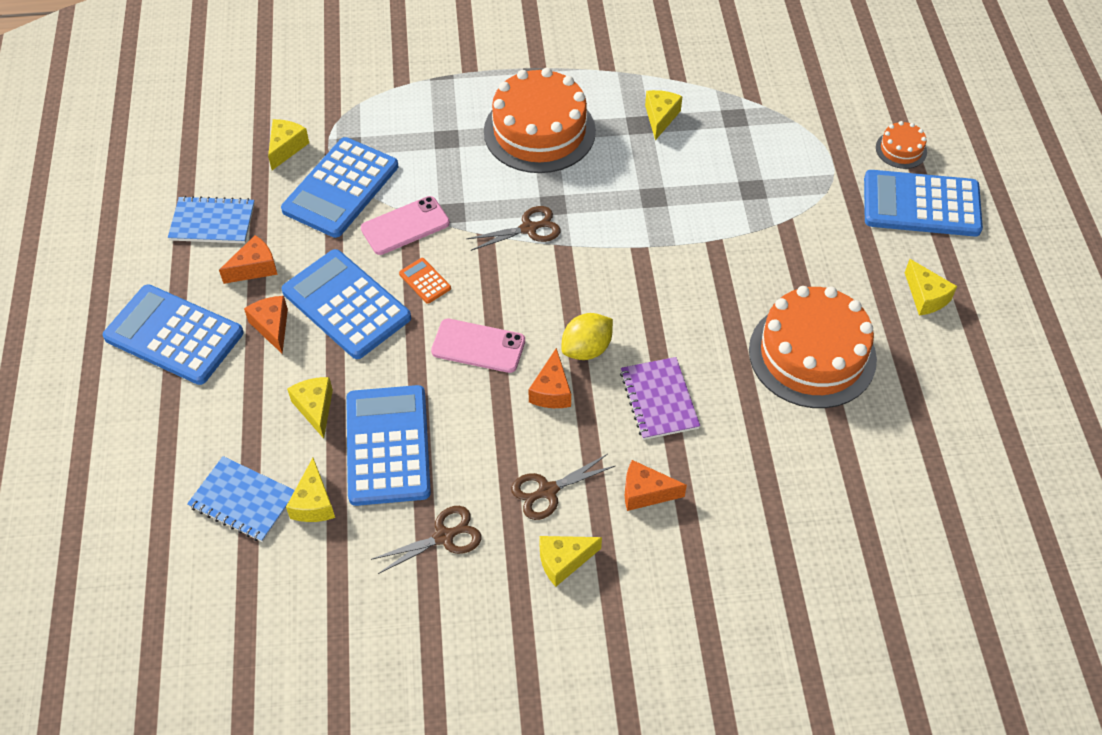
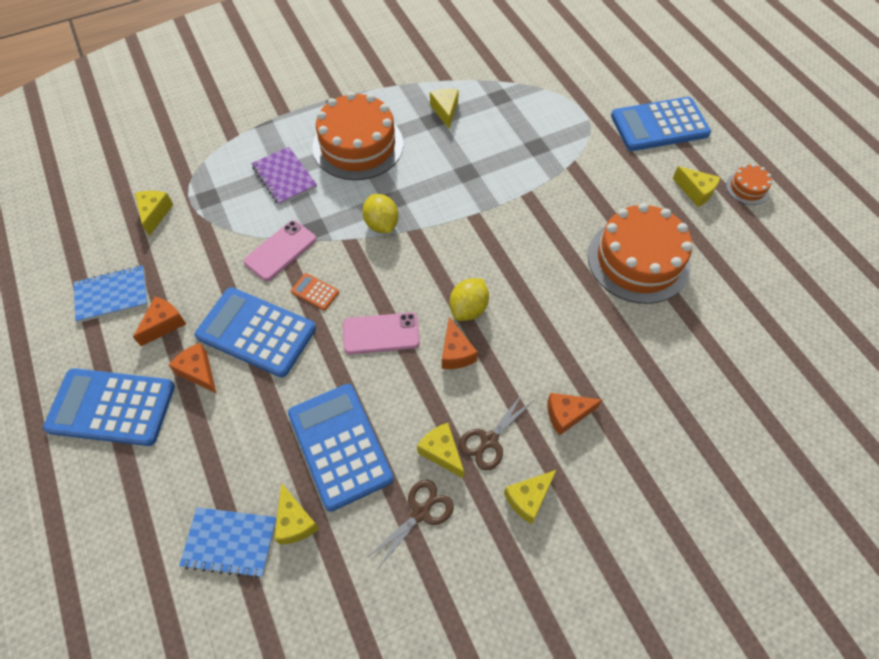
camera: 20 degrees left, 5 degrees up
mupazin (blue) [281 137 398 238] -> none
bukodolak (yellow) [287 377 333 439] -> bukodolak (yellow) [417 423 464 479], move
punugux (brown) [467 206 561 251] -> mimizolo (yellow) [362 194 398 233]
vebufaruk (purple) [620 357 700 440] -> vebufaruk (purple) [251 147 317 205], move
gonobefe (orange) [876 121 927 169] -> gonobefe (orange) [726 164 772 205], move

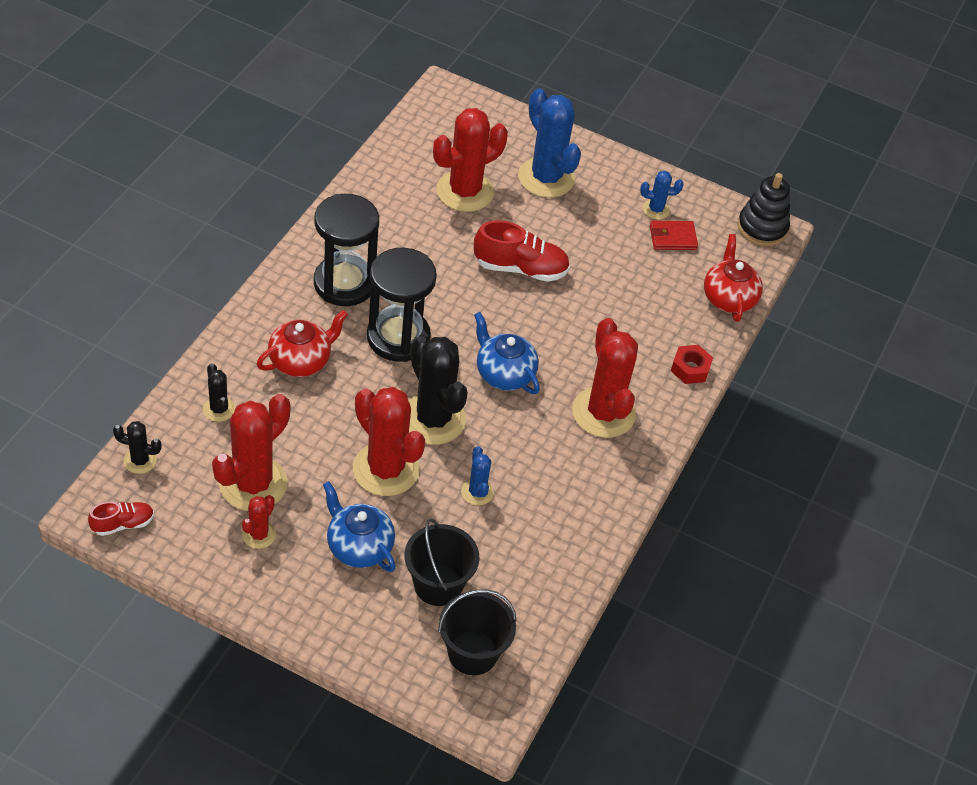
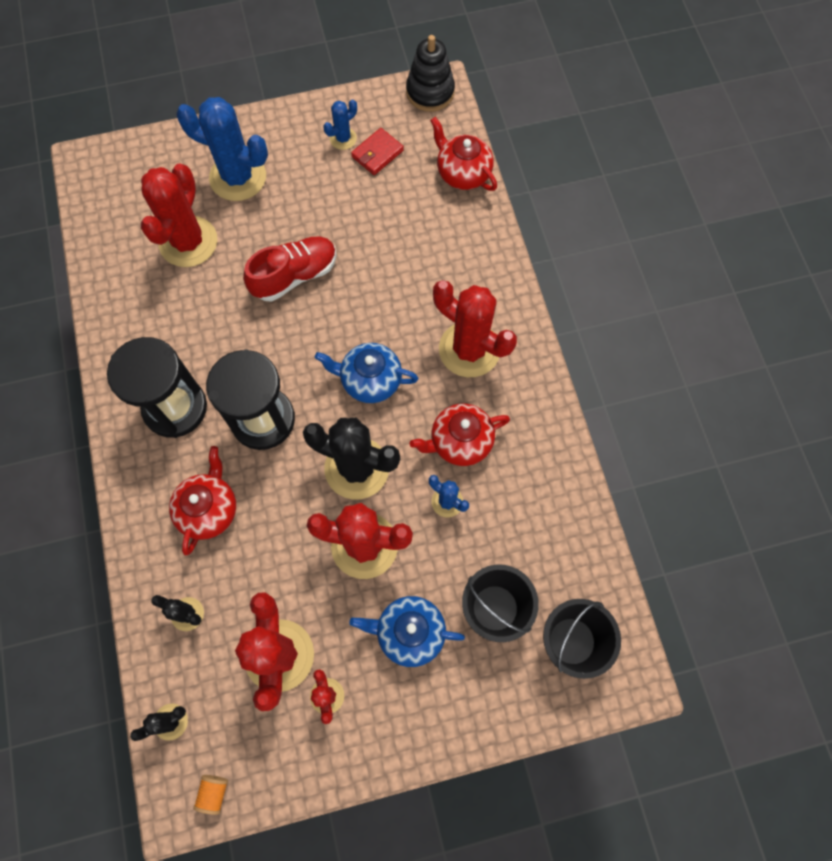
camera: 35 degrees left, 20 degrees up
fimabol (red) [88 502 154 536] -> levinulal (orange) [193 775 228 815]
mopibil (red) [671 345 713 384] -> none
none -> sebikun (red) [410 404 510 466]

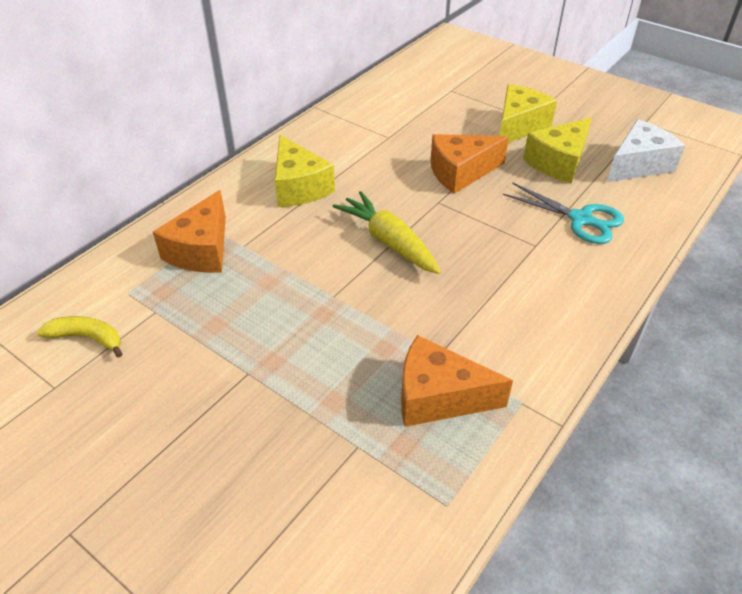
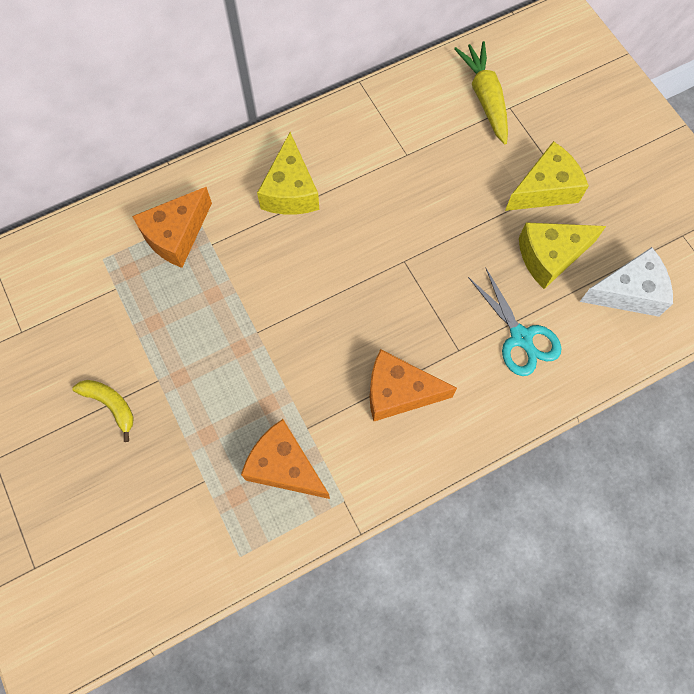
camera: 25 degrees right, 25 degrees up
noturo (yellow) [37 316 122 358] -> noturo (yellow) [72 380 134 442], move
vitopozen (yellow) [333 191 441 274] -> vitopozen (yellow) [454 41 508 144], move
bukodolak (orange) [431 134 509 194] -> bukodolak (orange) [370 349 457 421], move

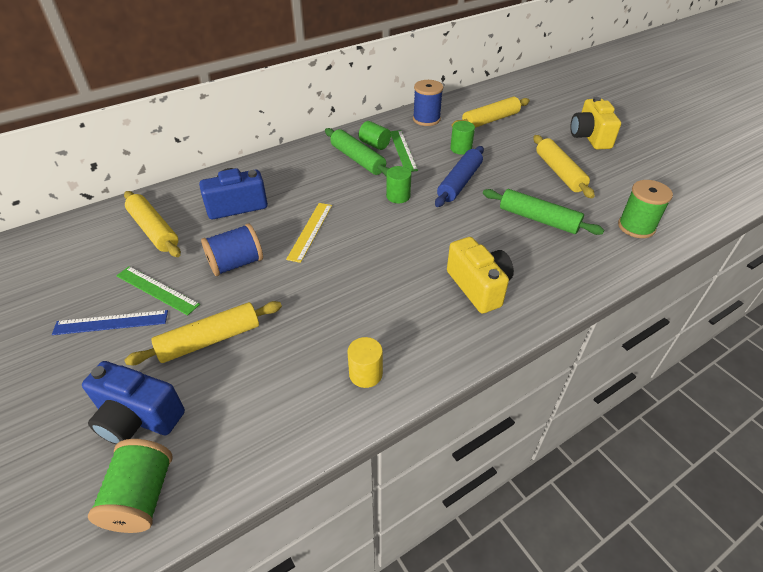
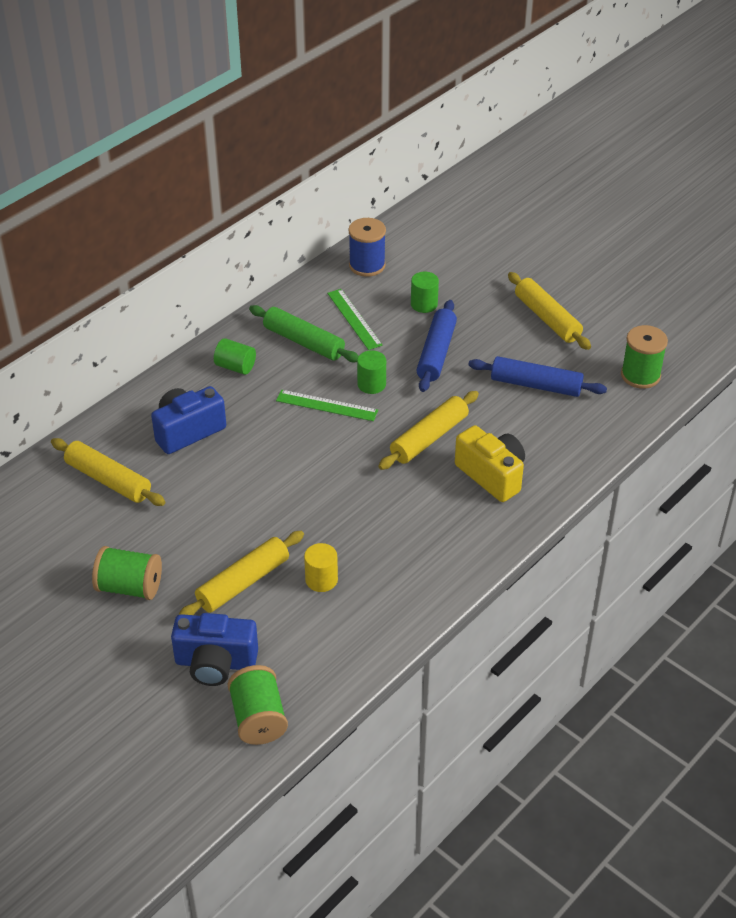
camera: 15 degrees left, 0 degrees up
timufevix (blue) [52 310 168 335] -> levinulal (green) [92 546 162 600]
timufevix (green) [116 266 200 316] -> timufevix (green) [276 390 378 421], move
levinulal (blue) [201 223 263 276] -> none
timufevix (yellow) [286 203 332 263] -> none
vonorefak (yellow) [348 337 383 388] -> vonorefak (yellow) [304 543 338 592], move
vonorefak (green) [359 121 391 150] -> vonorefak (green) [214 338 256 375], move
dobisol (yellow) [451 97 530 128] -> dobisol (yellow) [378 391 479 470], move
dobisol (green) [483 189 604 235] -> dobisol (blue) [468 356 607 397]
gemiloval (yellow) [570 97 621 150] -> none

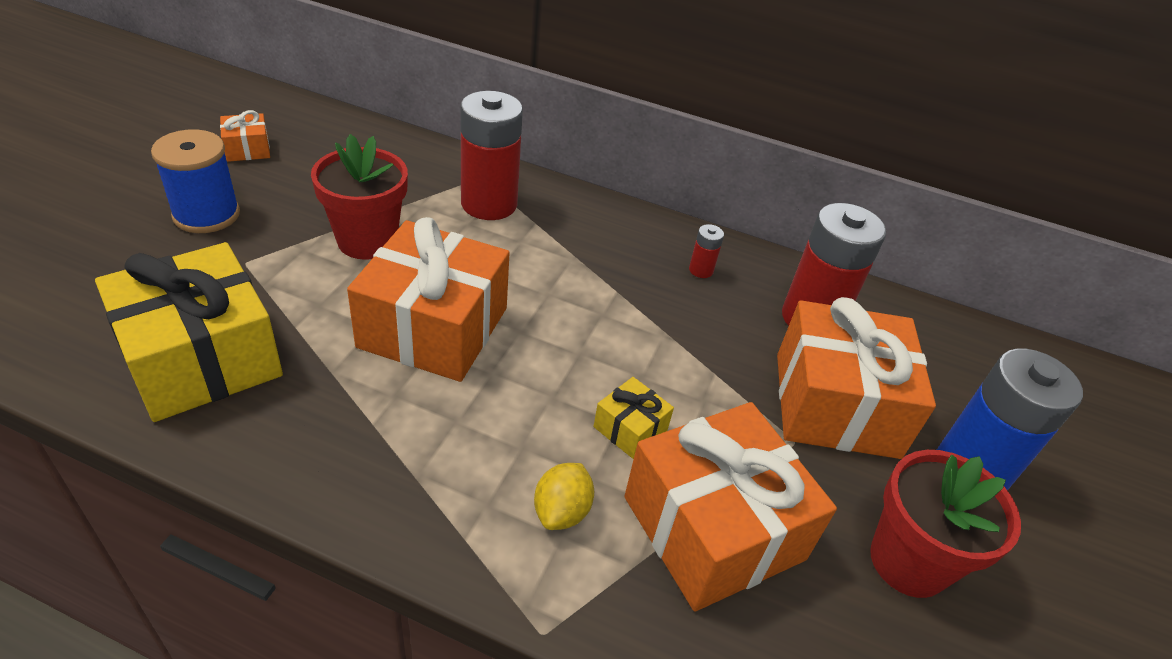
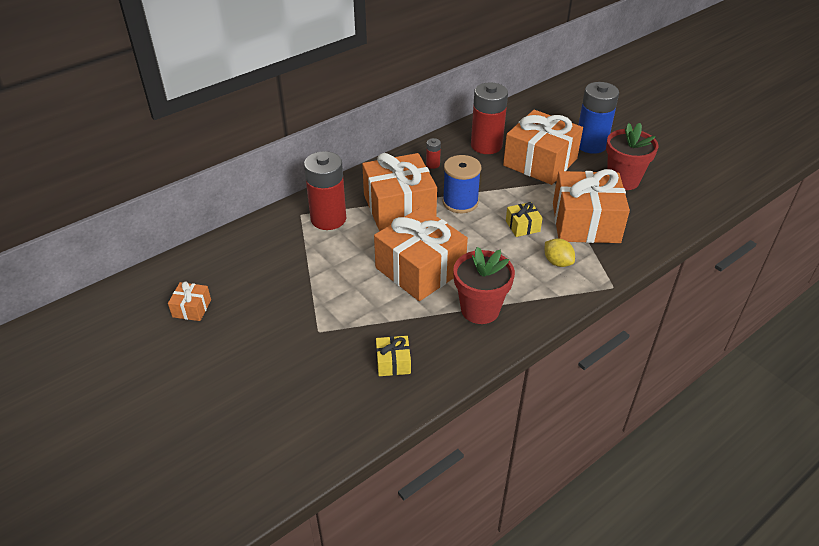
camera: 55 degrees left, 0 degrees up
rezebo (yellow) [95 242 283 422] -> rezebo (yellow) [376 336 411 376], x0.44
levinulal (blue) [151 129 240 233] -> levinulal (blue) [443 155 481 213], move
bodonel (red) [311 134 408 260] -> bodonel (red) [453 247 515 324], move
none -> rezebo (orange) [362 153 437 231]

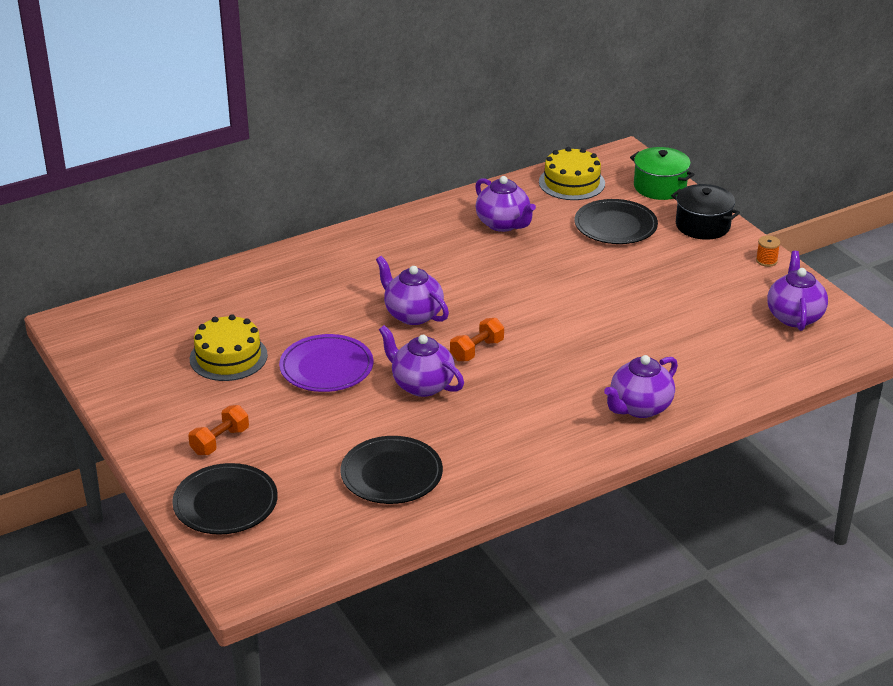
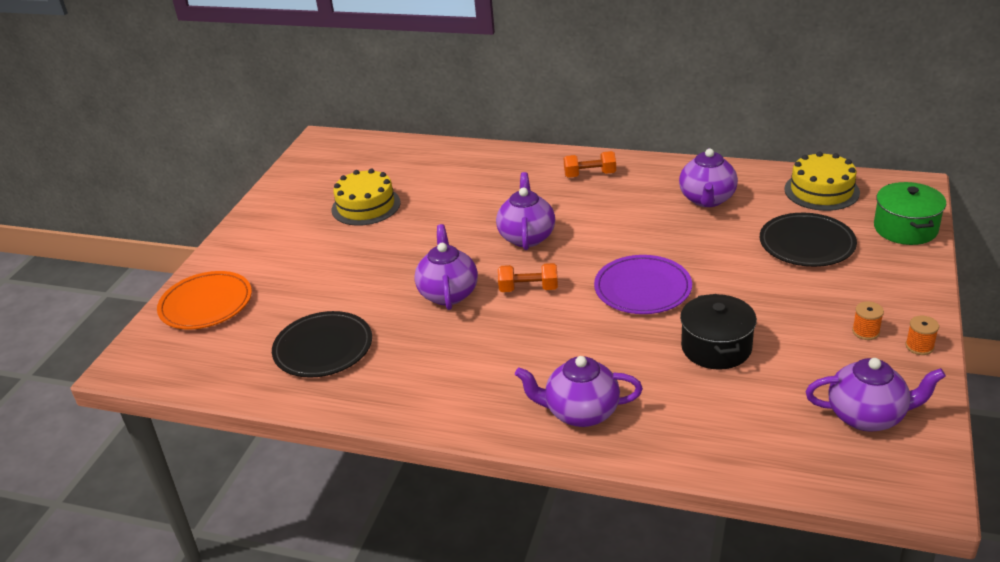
camera: 50 degrees right, 0 degrees up
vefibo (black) [172 463 278 535] -> vefibo (orange) [157 271 252 329]
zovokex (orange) [188 405 249 455] -> zovokex (orange) [564 151 616 178], move
vefibo (purple) [279 334 374 392] -> vefibo (purple) [594 255 692 314], move
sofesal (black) [671 184 740 240] -> sofesal (black) [680 294 757 370], move
sebikun (purple) [767 251 828 331] -> sebikun (purple) [806 358 946 432], 45 degrees clockwise
none -> levinulal (orange) [852 301 884 340]

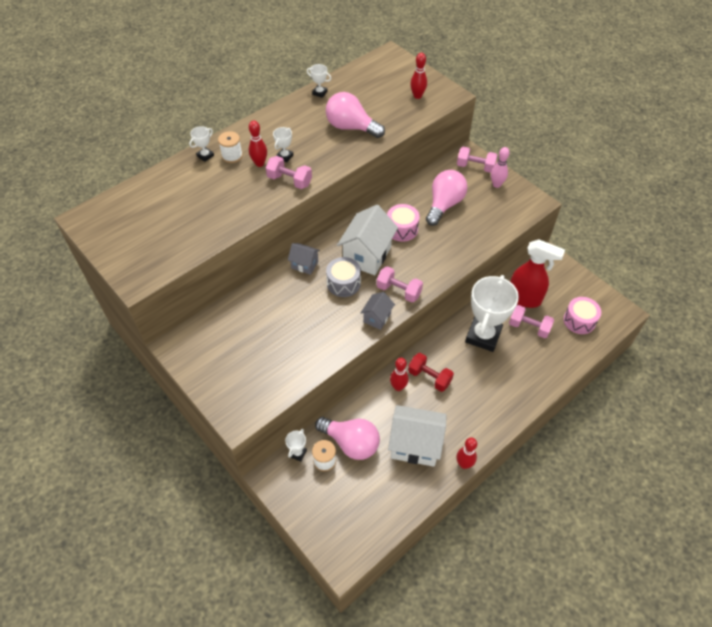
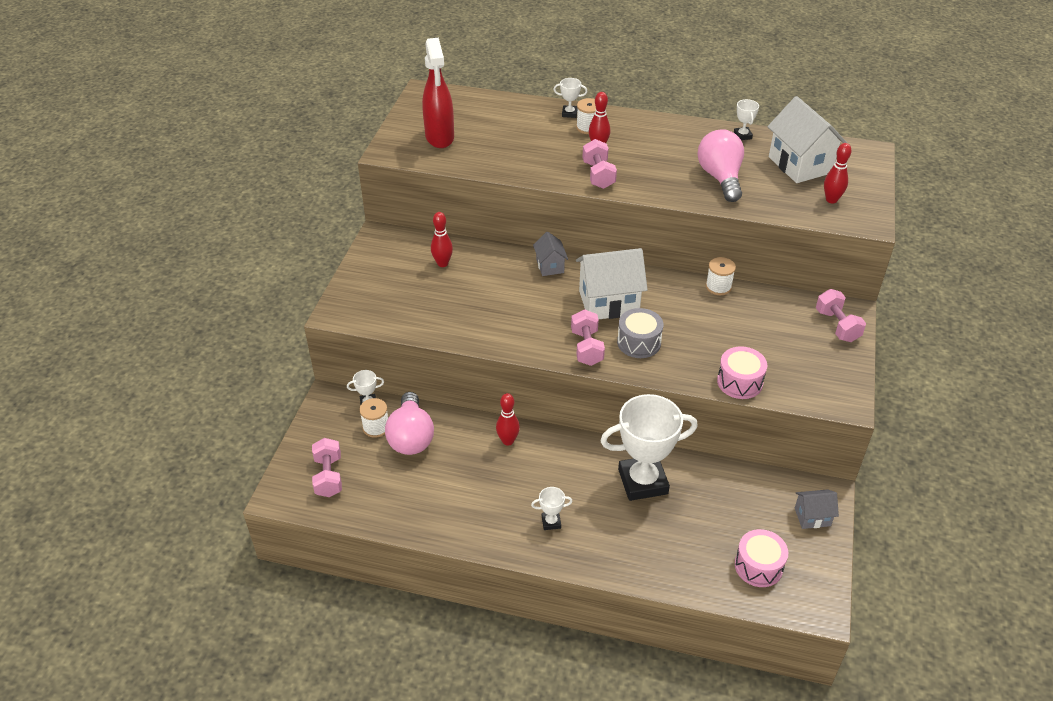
camera: 55 degrees right, 10 degrees down
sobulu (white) [273 127 293 162] -> sobulu (white) [531 487 573 530], move
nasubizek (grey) [326 257 361 297] -> nasubizek (grey) [617 308 663 358], move
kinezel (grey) [361 292 395 330] -> kinezel (grey) [795 489 839 529], move
nasubizek (pink) [387 204 420 242] -> nasubizek (pink) [717 346 767 399], move
kinezel (white) [388 405 446 467] -> kinezel (white) [767 96 847 183], move
zovokex (red) [408 353 454 392] -> none
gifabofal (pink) [426 170 468 226] -> none
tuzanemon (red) [456 437 477 469] -> tuzanemon (red) [431 212 453 267], move
tuzanemon (pink) [491 147 509 188] -> none
zovokex (pink) [509 305 554 338] -> zovokex (pink) [312 438 342 497], move
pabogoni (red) [510 239 565 308] -> pabogoni (red) [422 38 454 148], move
none -> levinulal (white) [706 257 736 295]

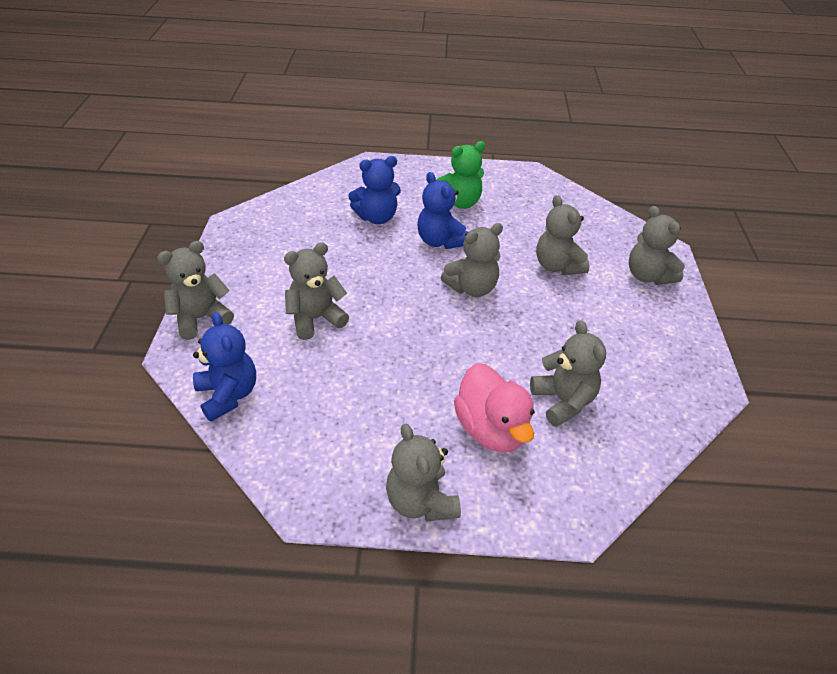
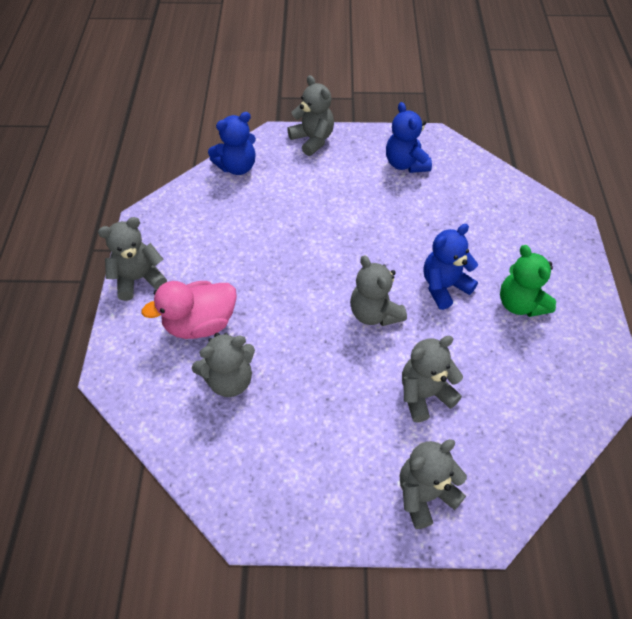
camera: 90 degrees right, 10 degrees up
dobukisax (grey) [284 243 349 340] -> none
dobukisax (blue) [348 156 401 224] -> dobukisax (blue) [386 102 432 173], move

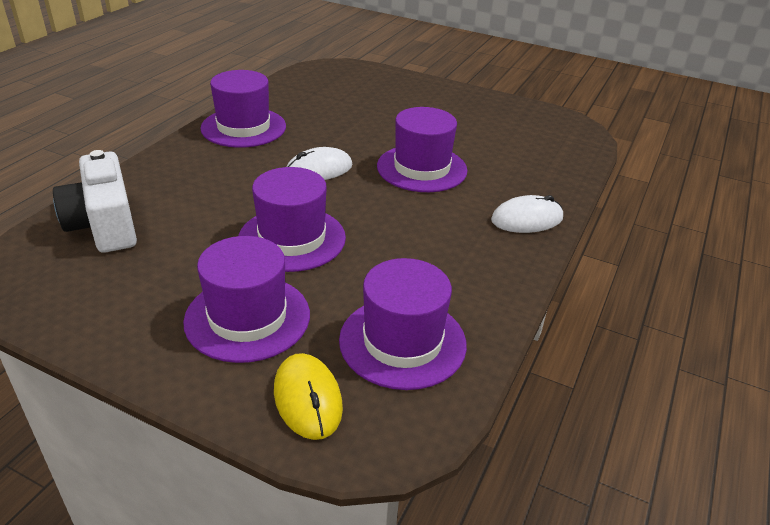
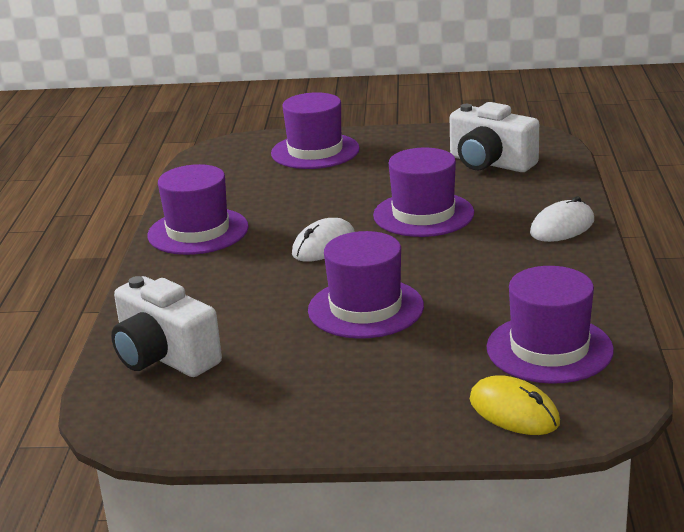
camera: 20 degrees left, 10 degrees down
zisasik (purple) [183 236 310 363] -> zisasik (purple) [271 92 360 169], move
none -> gemiloval (white) [450 102 539 172]

